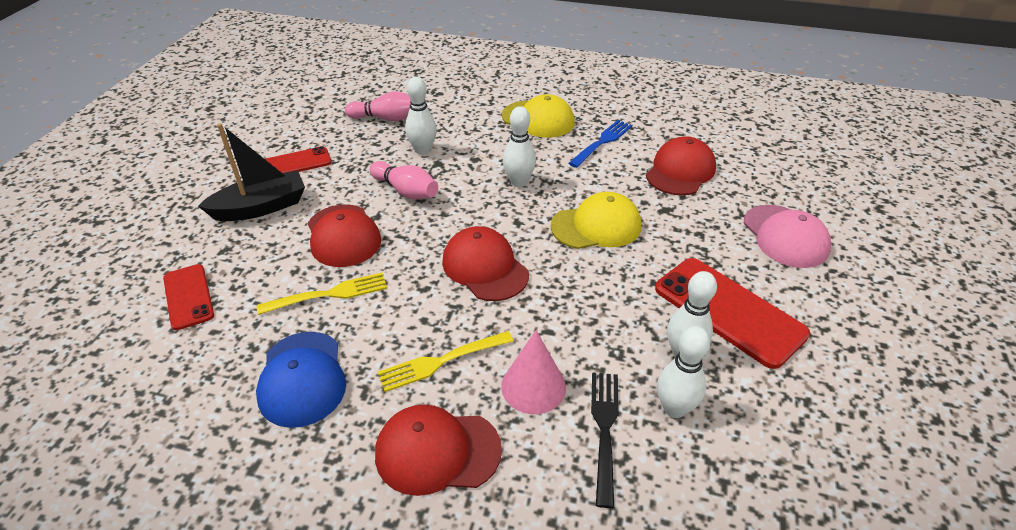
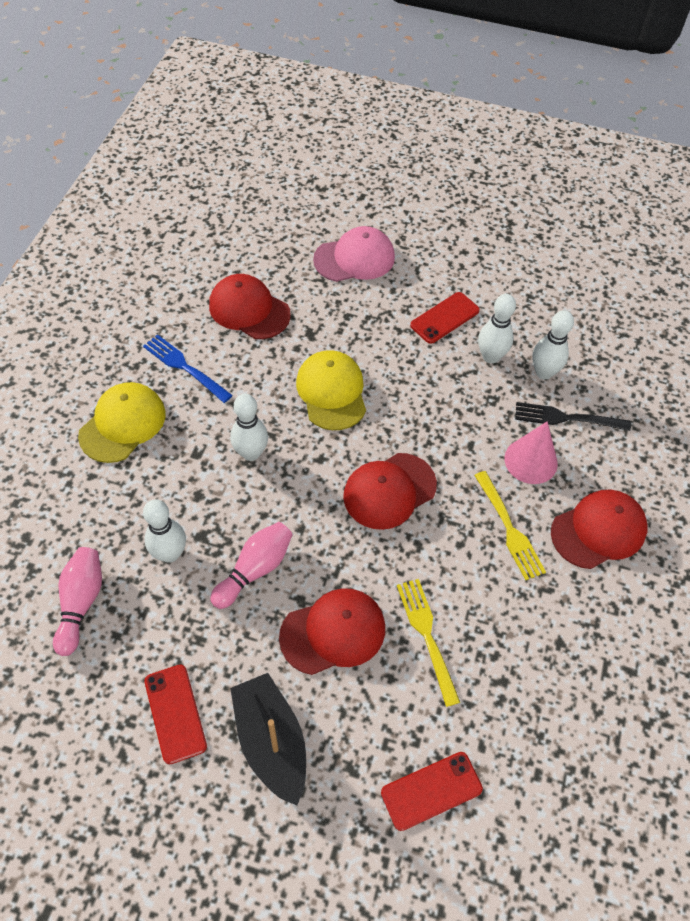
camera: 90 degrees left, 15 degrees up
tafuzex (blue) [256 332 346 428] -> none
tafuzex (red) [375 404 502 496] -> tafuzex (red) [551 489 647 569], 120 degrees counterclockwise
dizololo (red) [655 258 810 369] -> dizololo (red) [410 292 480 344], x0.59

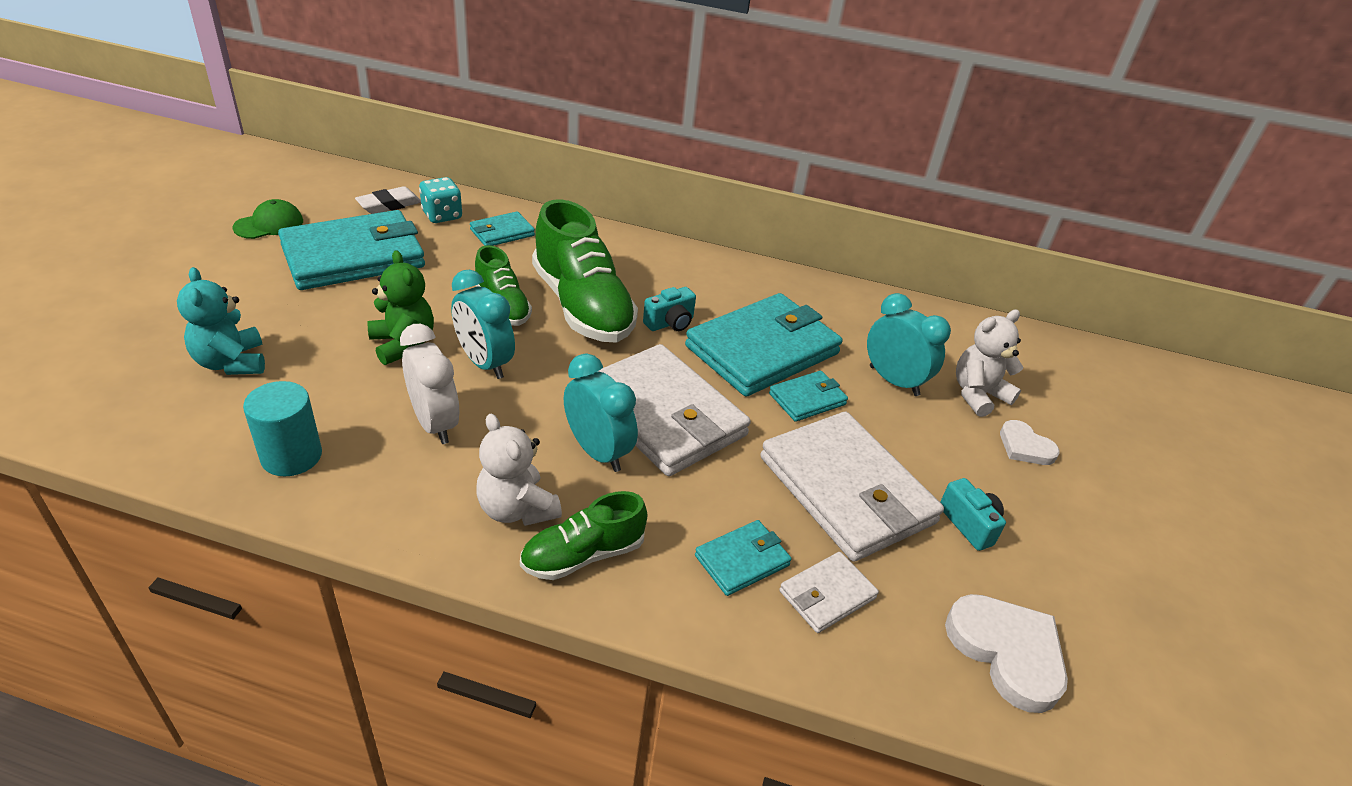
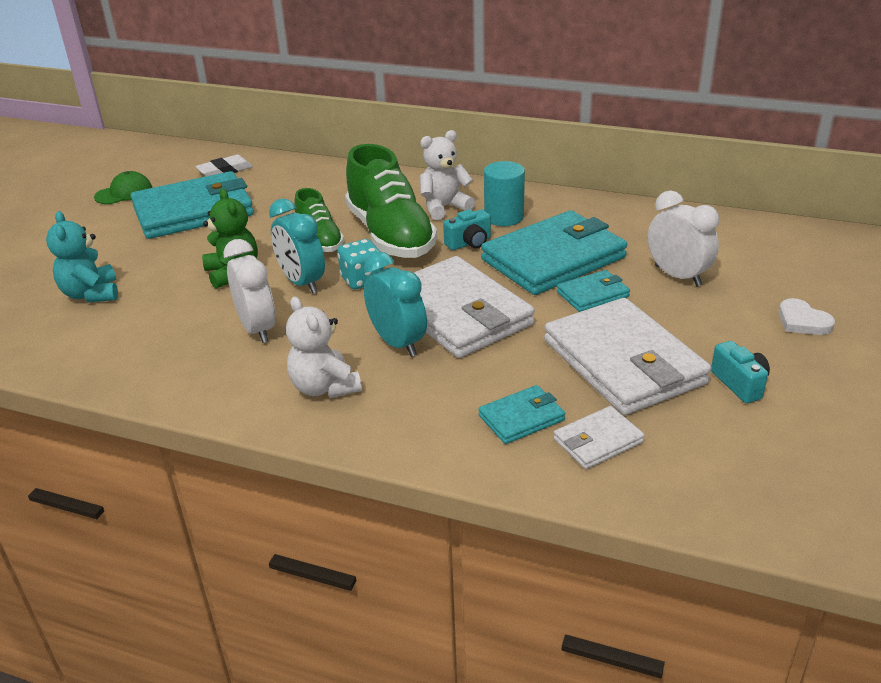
camera: 10 degrees right, 5 degrees down
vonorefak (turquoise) [243 381 322 476] -> vonorefak (turquoise) [484 161 525 226], move
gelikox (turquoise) [419 177 462 223] -> gelikox (turquoise) [337 239 383 289], move
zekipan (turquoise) [470 211 535 246] -> none
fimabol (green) [520 491 648 580] -> none
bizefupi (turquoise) [867 293 951 396] -> bizefupi (white) [648 190 719 286]
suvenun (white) [945 594 1068 713] -> none
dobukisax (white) [956 309 1024 417] -> dobukisax (white) [420 130 475 220], move

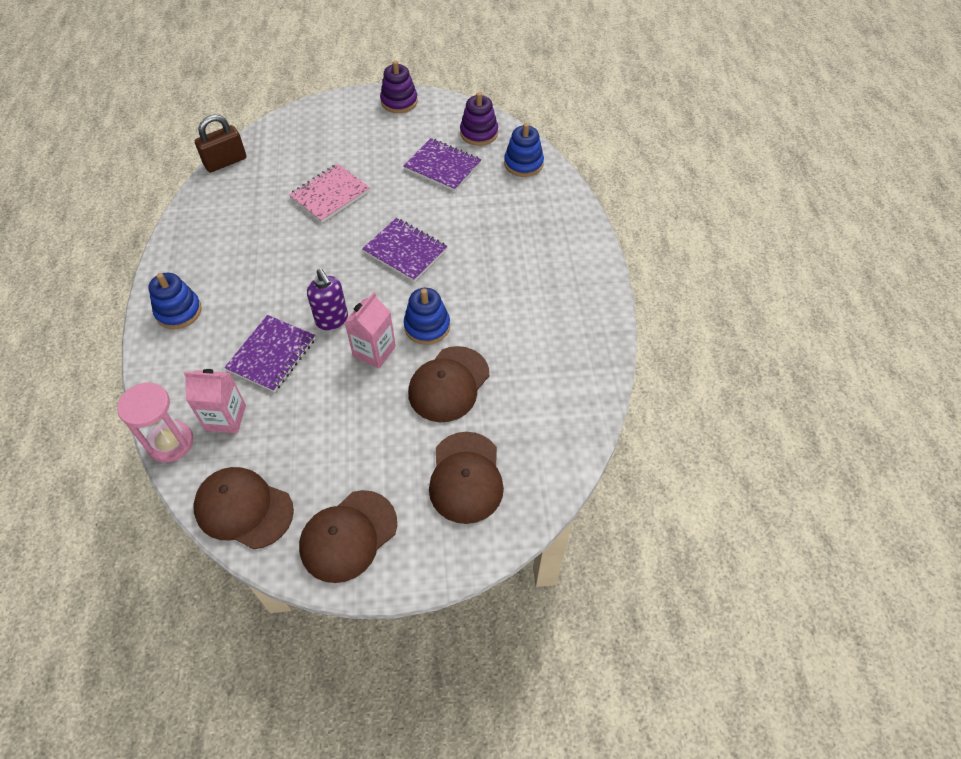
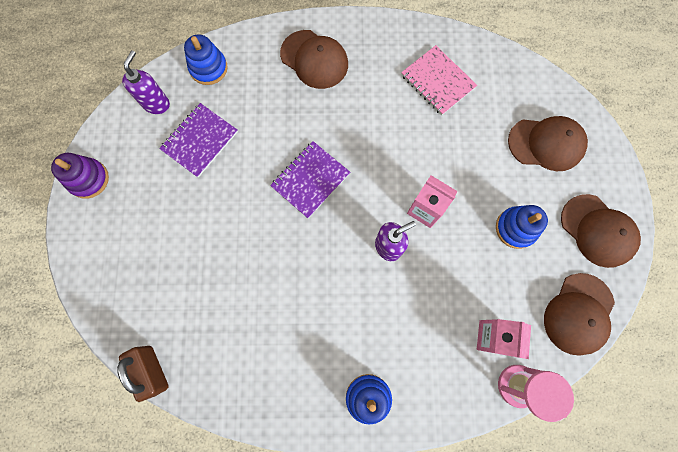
camera: 85 degrees left, 20 degrees up
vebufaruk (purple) [224 315 315 392] -> none
vebufaruk (pink) [289 164 370 223] -> vebufaruk (pink) [401 45 477 115], move
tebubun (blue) [404 288 450 345] -> tebubun (blue) [496 205 548 249], move
tafuzex (brown) [408 346 489 422] -> tafuzex (brown) [280 30 348 89], move
tebubun (purple) [460 92 498 146] -> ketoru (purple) [122 50 170 114]

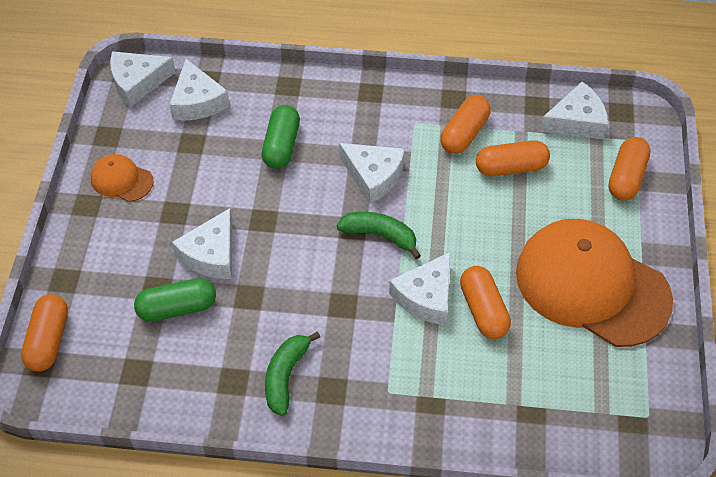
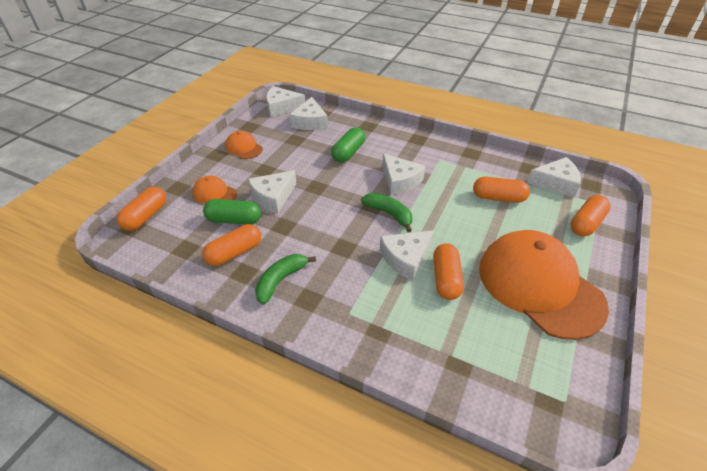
camera: 20 degrees right, 10 degrees down
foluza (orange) [440 95 491 154] -> foluza (orange) [202 224 261 266], move
none -> tafuzex (orange) [192 176 237 204]

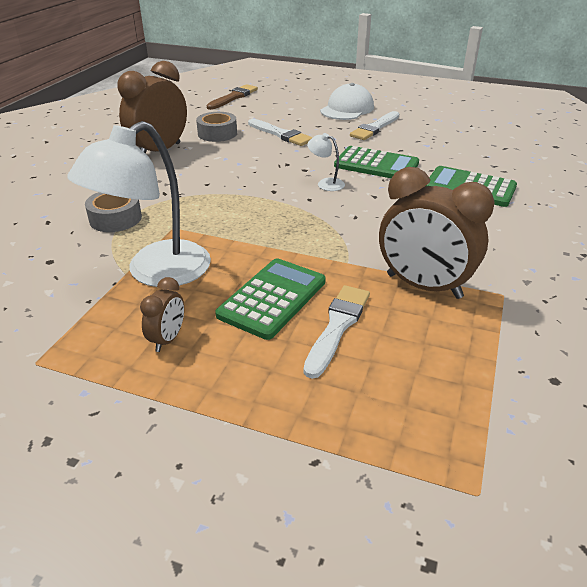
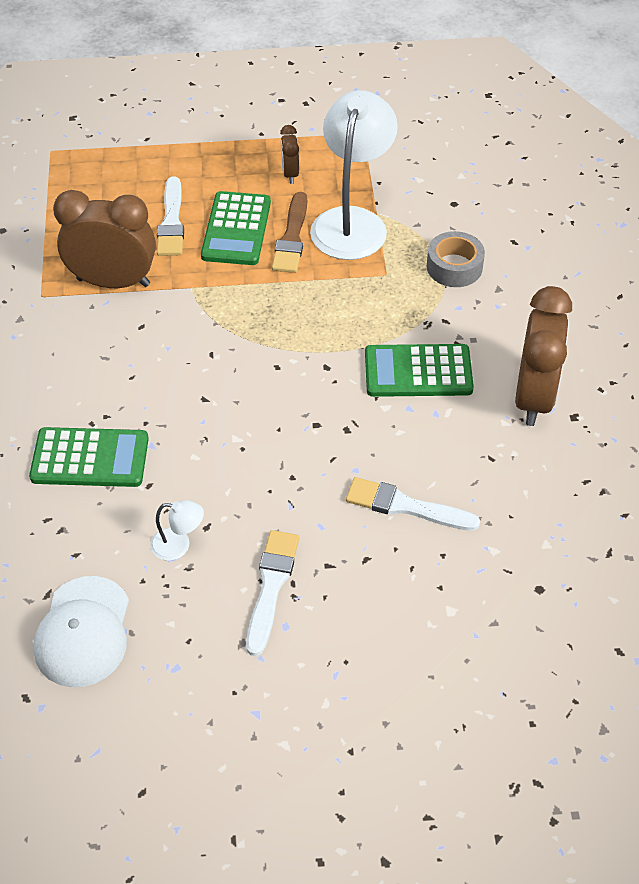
camera: 155 degrees right, 15 degrees up
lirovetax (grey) [196 112 237 142] -> none
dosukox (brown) [207 84 258 110] -> dosukox (brown) [272 192 307 273], move
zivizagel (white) [307 133 345 191] -> zivizagel (white) [150 500 204 561], move
tafuzex (white) [320 83 374 120] -> tafuzex (white) [33 576 129 687], move
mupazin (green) [334 146 419 178] -> mupazin (green) [365 344 474 397], move

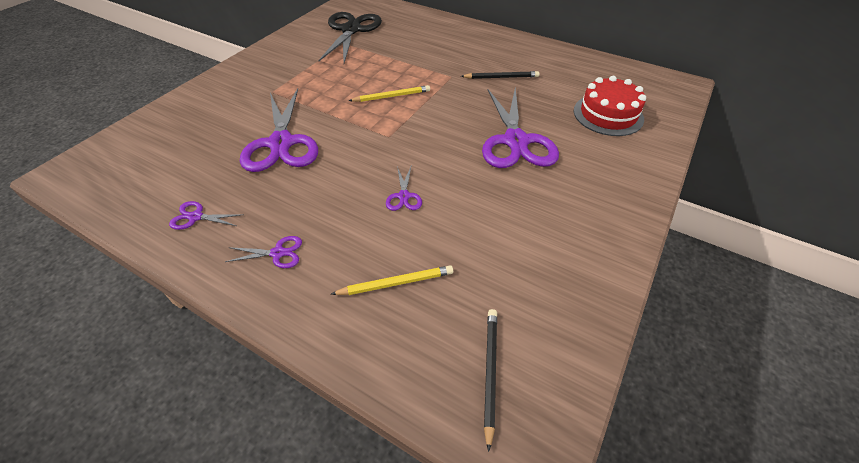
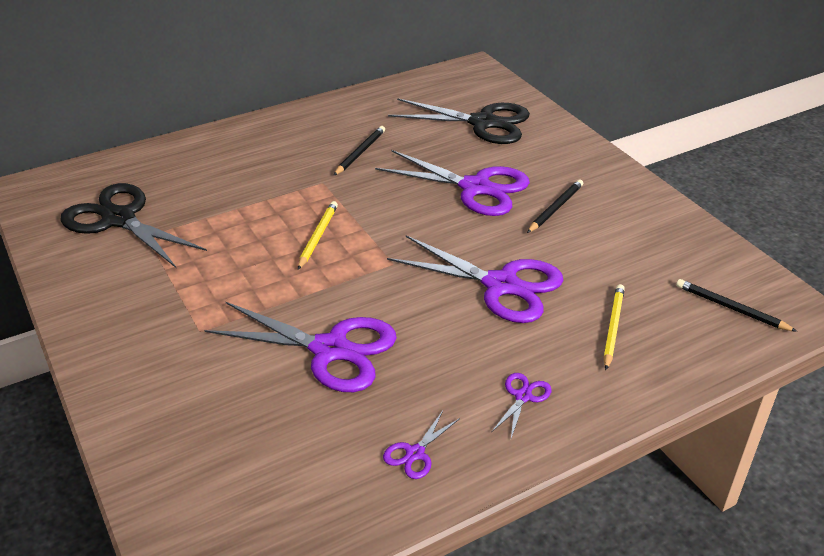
camera: 60 degrees left, 10 degrees down
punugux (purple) [386 166 422 211] -> punugux (purple) [387 235 563 323], x2.32
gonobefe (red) [574 76 646 136] -> punugux (black) [388 98 530 144]
none -> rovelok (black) [527 180 583 233]

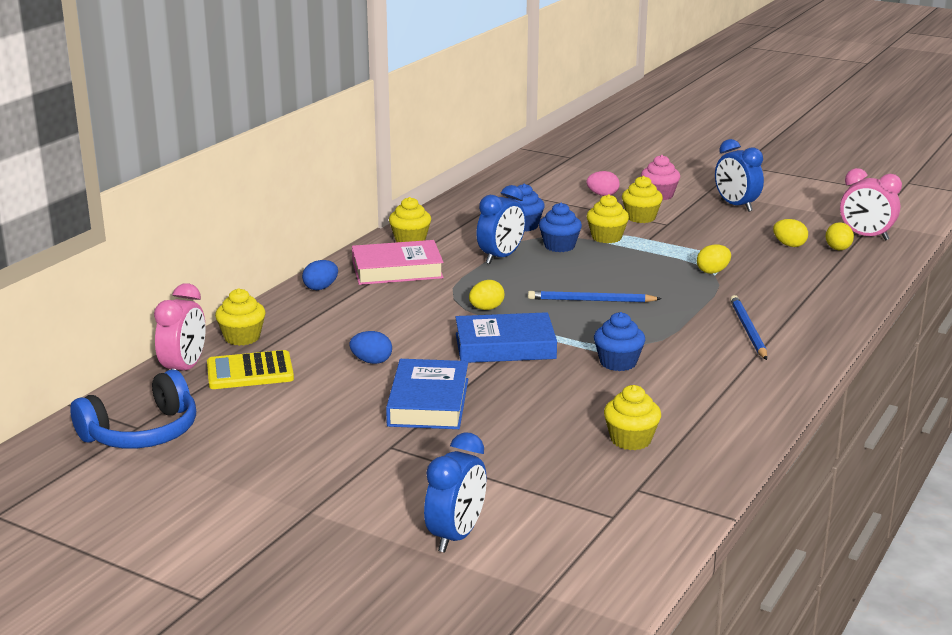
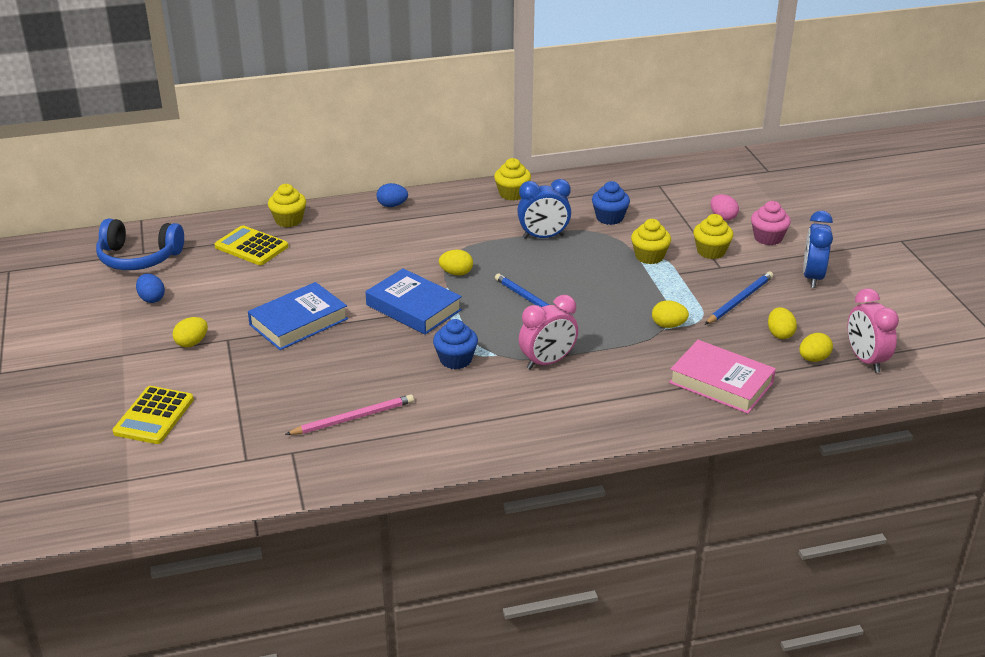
camera: 45 degrees right, 10 degrees up
bizefupi (pink) [154 283 206 371] -> bizefupi (pink) [519 295 578 370], move
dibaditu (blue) [349 331 392 364] -> dibaditu (blue) [136 273 165 303], move
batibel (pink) [352 240 444 285] -> batibel (pink) [669 340 776 414], move
bizefupi (blue) [424 433 487 552] -> mupazin (yellow) [113 386 194 444]
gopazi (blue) [539 203 582 252] -> none
gopazi (yellow) [604 385 661 450] -> rovelok (pink) [285 394 414 435]
rovelok (blue) [730 295 767 360] -> rovelok (blue) [705 271 773 325], move
none -> dibaditu (yellow) [173 317 208 347]

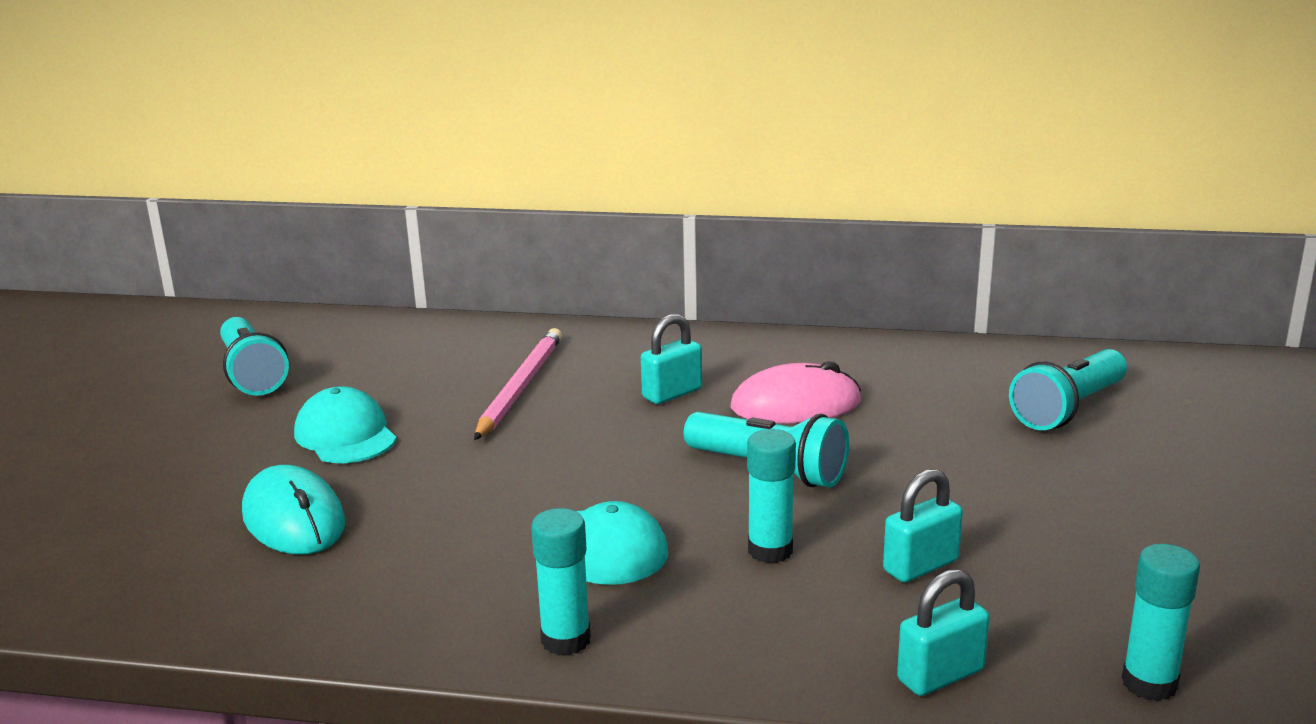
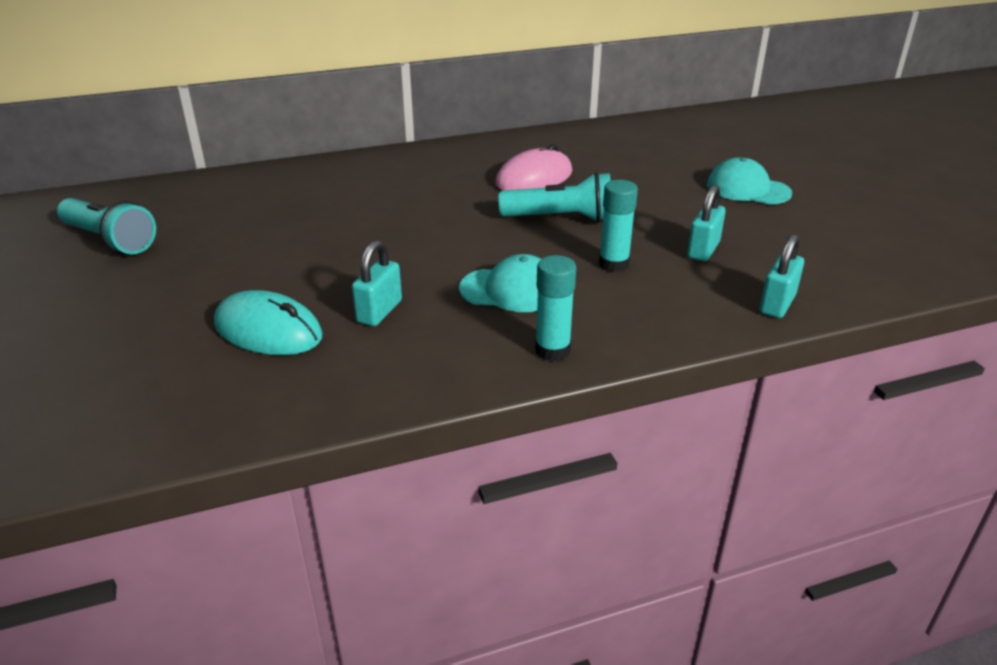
camera: 30 degrees left, 10 degrees up
tafuzex (turquoise) [294 386 397 463] -> tafuzex (turquoise) [707 157 792 204], move
rovelok (pink) [474 328 562 440] -> none
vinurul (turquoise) [641 314 702 404] -> vinurul (turquoise) [352 240 402 326], move
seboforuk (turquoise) [1009 349 1127 430] -> none
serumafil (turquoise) [1122 544 1200 701] -> none

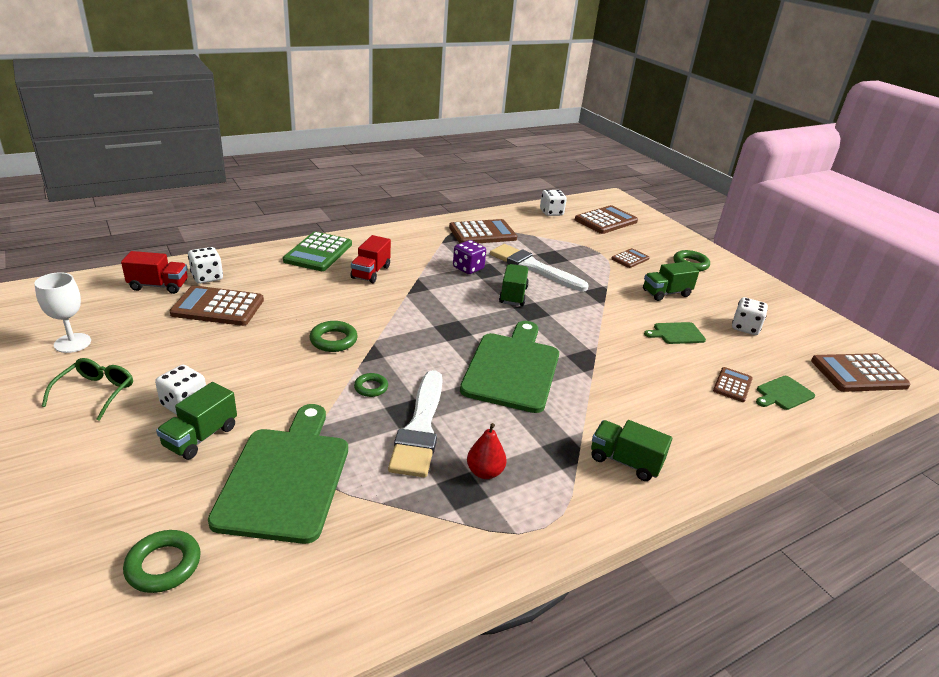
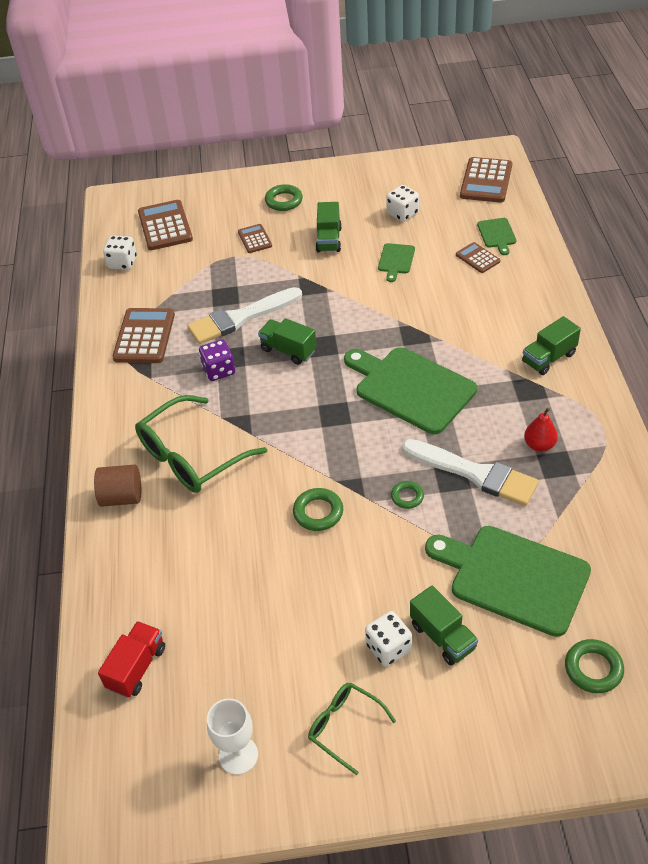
camera: 60 degrees left, 15 degrees up
mupazin (brown) [169 286 264 326] -> none
gelikox (white) [188 247 223 284] -> none
mupazin (green) [283 232 352 271] -> vonorefak (brown) [94 465 141 507]
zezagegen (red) [350 235 391 283] -> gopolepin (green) [135 395 267 493]

